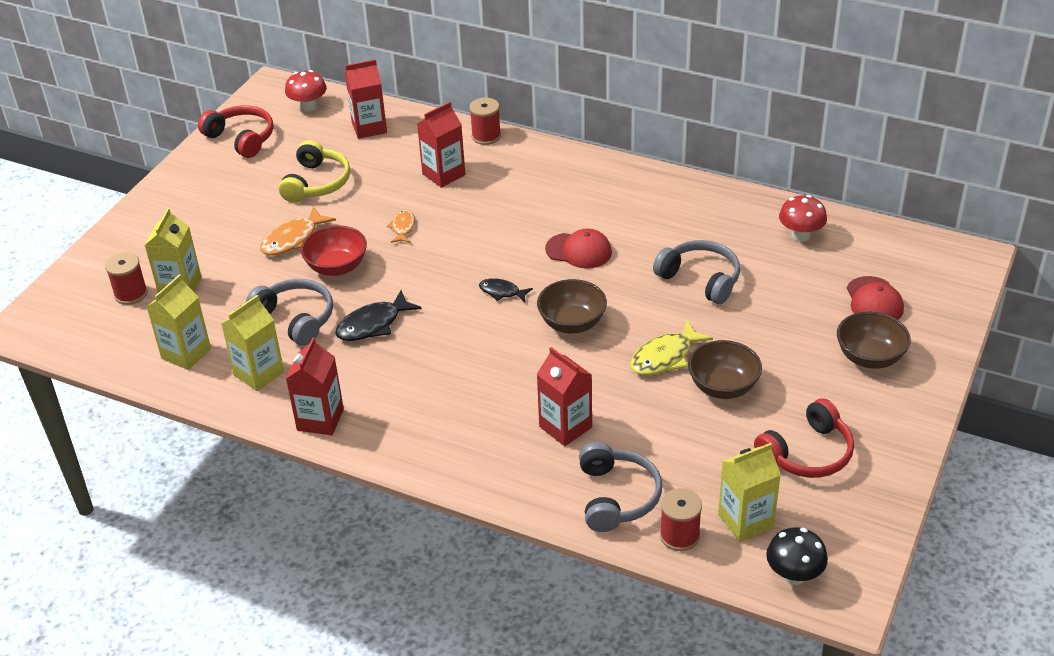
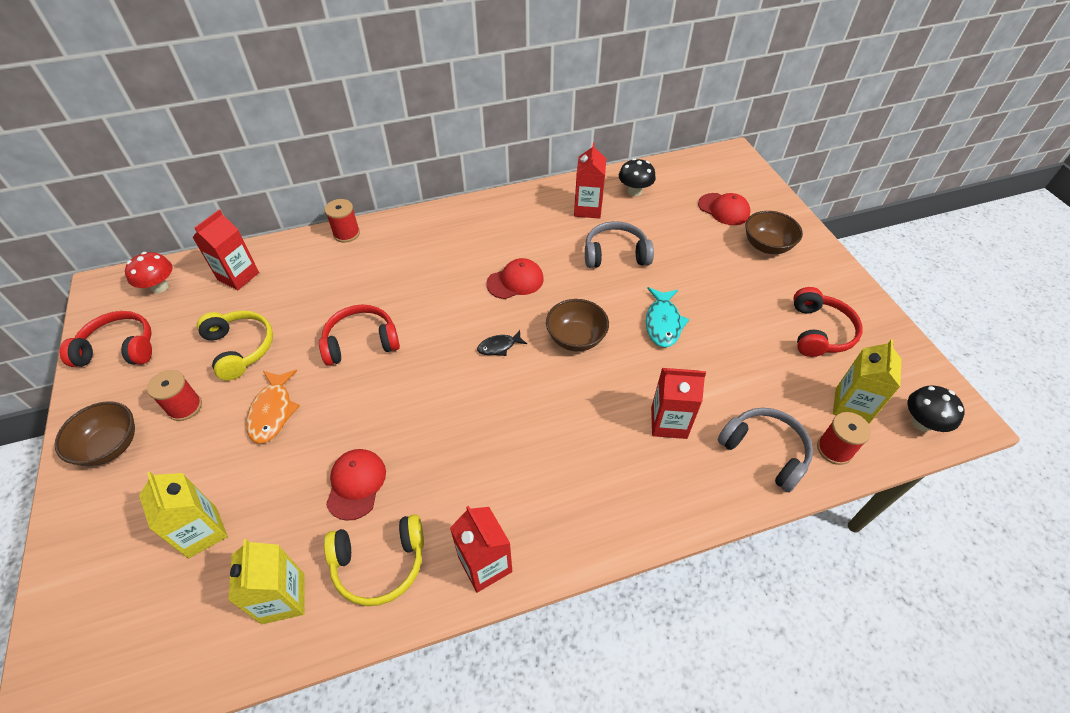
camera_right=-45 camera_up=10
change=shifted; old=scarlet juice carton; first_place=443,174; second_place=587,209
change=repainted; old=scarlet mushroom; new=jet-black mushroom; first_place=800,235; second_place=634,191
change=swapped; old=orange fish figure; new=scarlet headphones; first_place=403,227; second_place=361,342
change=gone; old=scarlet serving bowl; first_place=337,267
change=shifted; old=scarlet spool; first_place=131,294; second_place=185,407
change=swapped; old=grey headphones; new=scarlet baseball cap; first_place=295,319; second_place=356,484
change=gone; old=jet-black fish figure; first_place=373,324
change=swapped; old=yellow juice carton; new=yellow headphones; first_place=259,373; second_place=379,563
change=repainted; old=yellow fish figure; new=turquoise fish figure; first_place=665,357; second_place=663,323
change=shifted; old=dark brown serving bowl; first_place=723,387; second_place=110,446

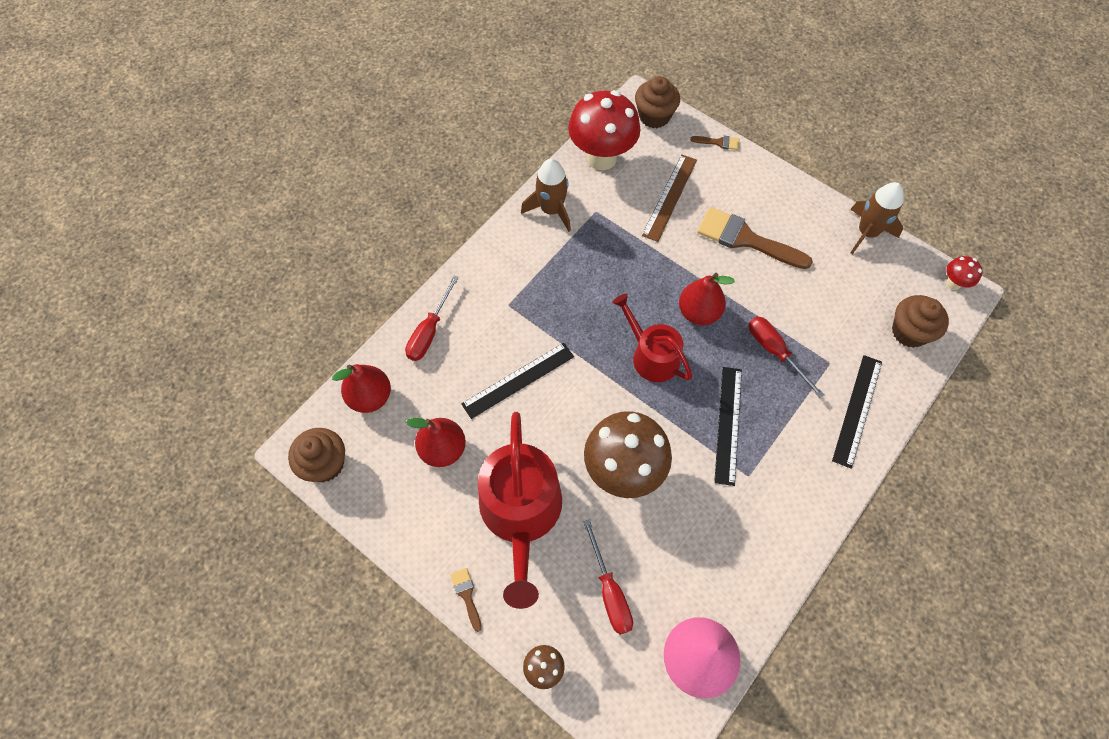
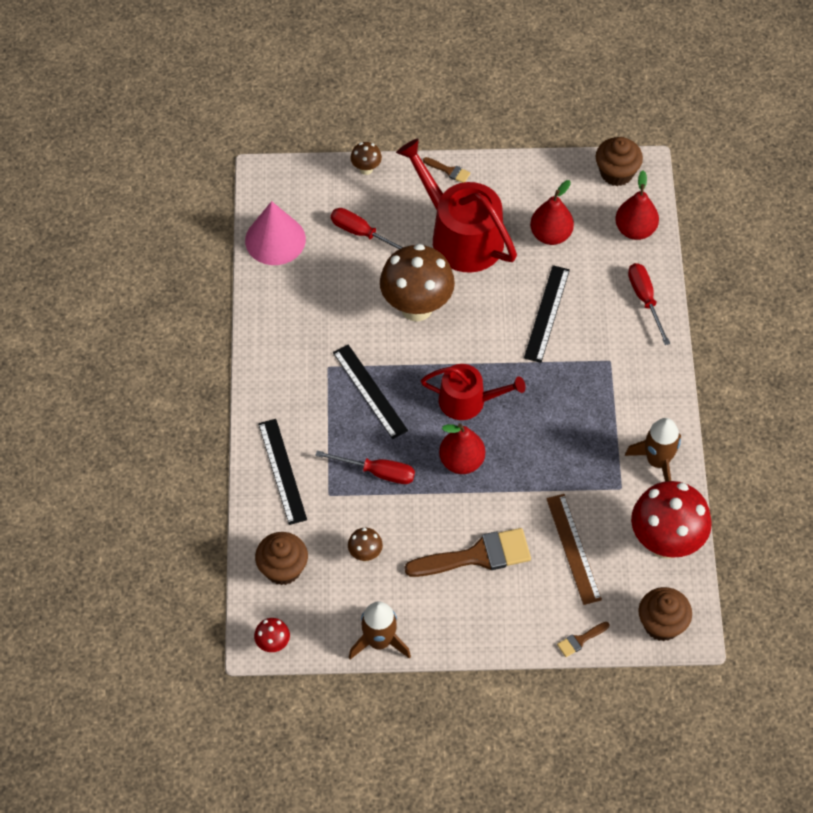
camera_right=140 camera_up=-5
change=new; new=dark brown mushroom; second_place=365,554

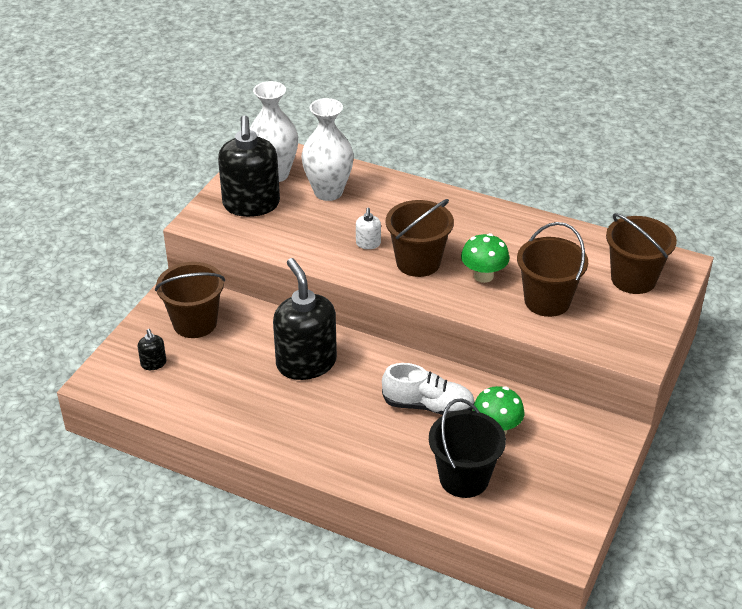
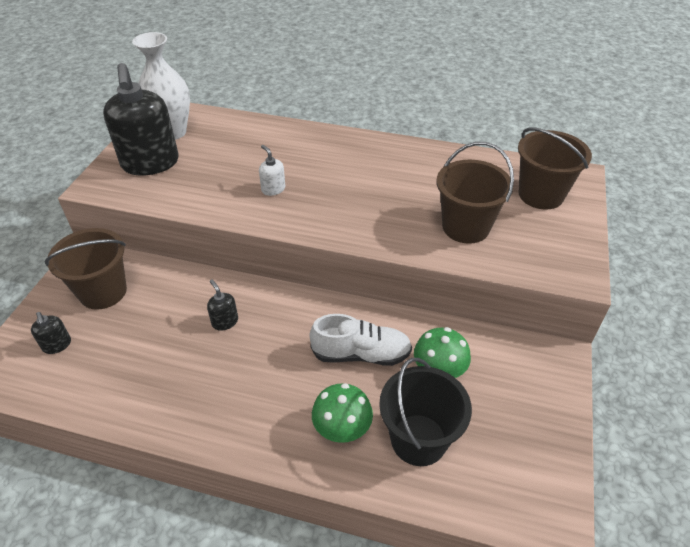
camera_right=-10 camera_up=5
change=gone; old=white vase; first_place=328,192
change=gone; old=dark brown bucket; first_place=418,262
change=rotated; old=white soap dispenser; first_place=368,244; second_place=273,189; degrees=150
change=shifted; old=leaf-green mushroom; first_place=483,276; second_place=342,429
change=scaled; old=jet-black soap dispenser; first_place=306,363; second_place=225,321; factor=0.42

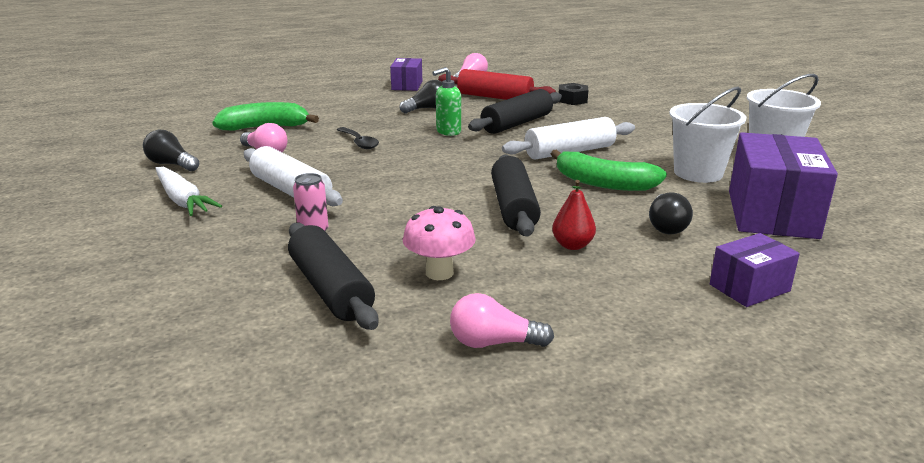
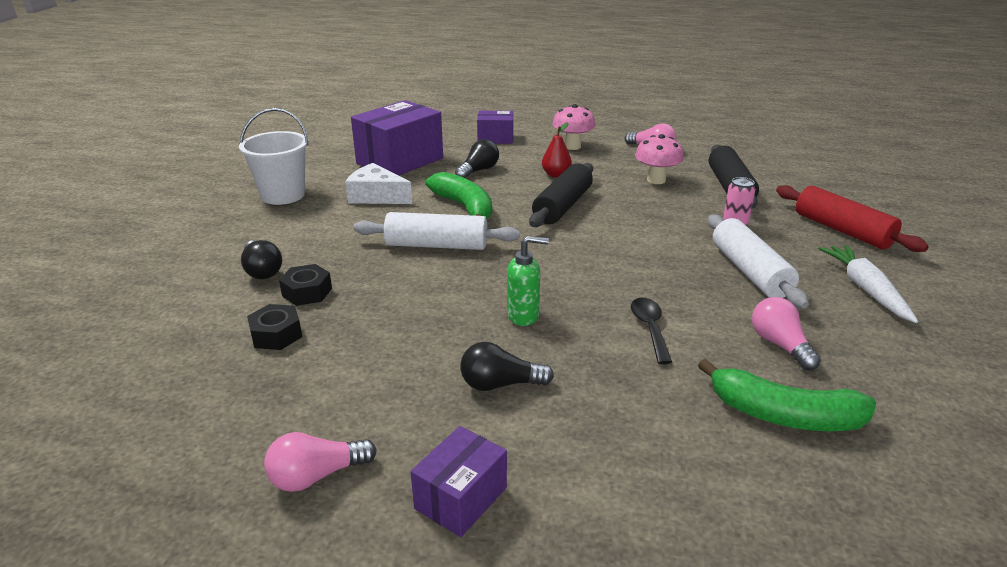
camera_right=-150 camera_up=5
change=shifted; old=scarlet pastry roller; first_place=495,97; second_place=842,230
change=swapped; old=white bucket; new=white cheese; first_place=698,173; second_place=376,196
change=gone; old=jet-black pastry roller; first_place=517,124
change=shifted; old=jet-black light bulb; first_place=171,164; second_place=262,270
change=new; new=pink mushroom; second_place=572,146
change=new; new=jet-black nut; second_place=307,292

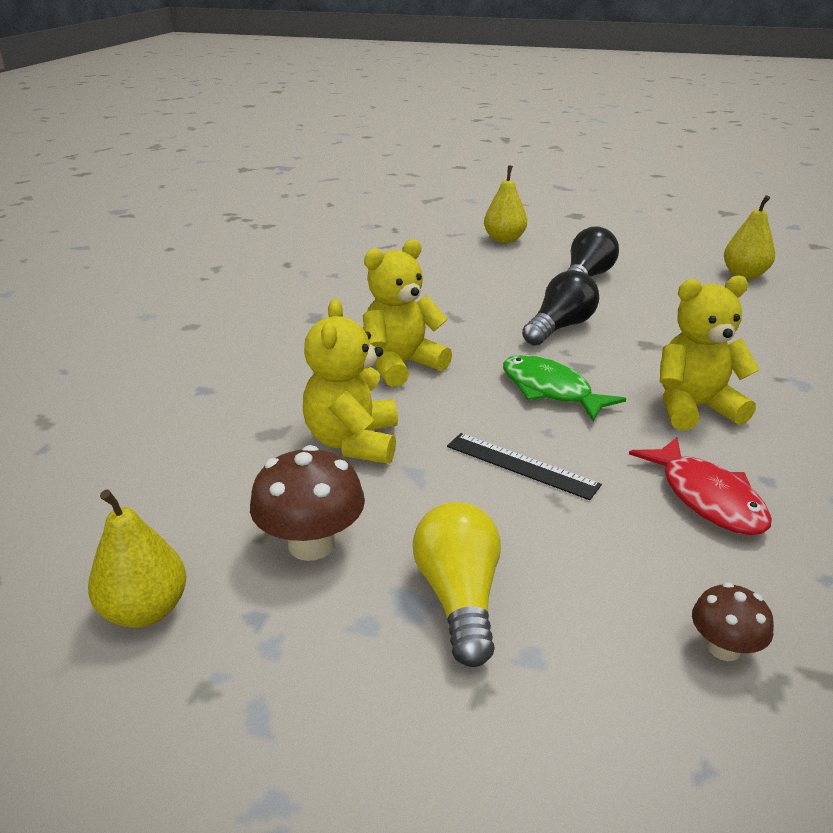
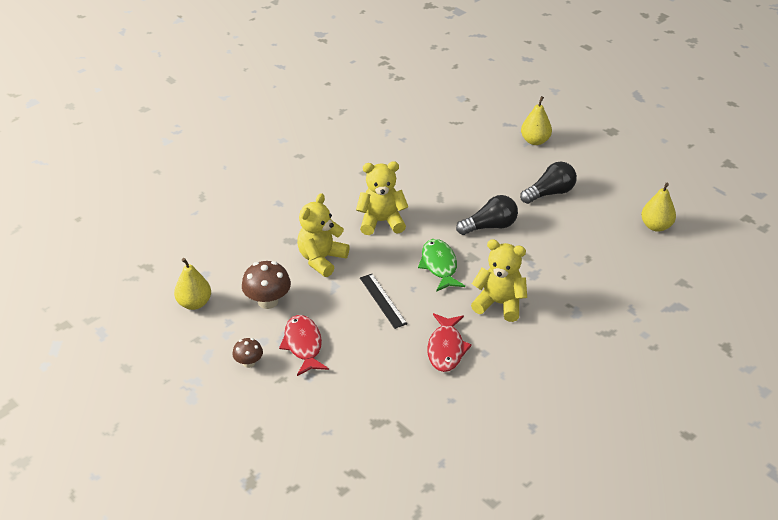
camera_right=30 camera_up=10
change=swapped; old=yellow light bulb; new=scarlet fish figure; first_place=459,597; second_place=303,345
change=shifted; old=dark brown mushroom; first_place=724,648; second_place=249,362

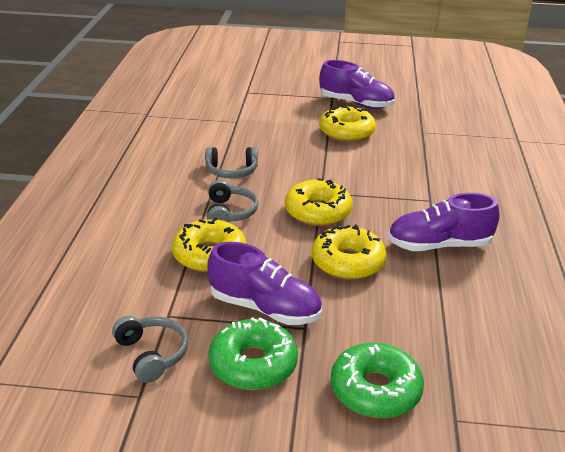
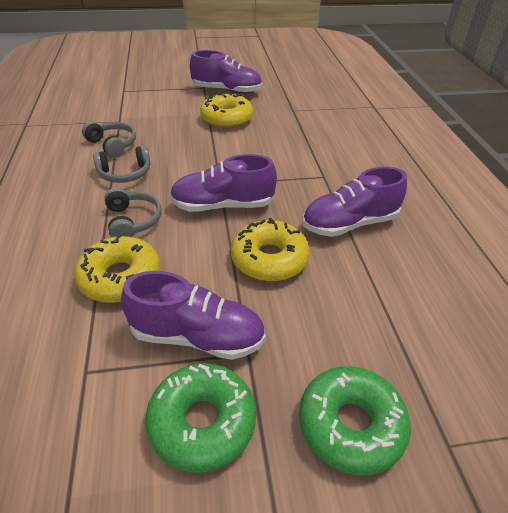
camera_right=-15 camera_up=10
change=swapped; old=yellow doughnut; new=purple shoe; first_place=318,212; second_place=223,205
change=shifted; old=grey headphones; first_place=151,354; second_place=112,145

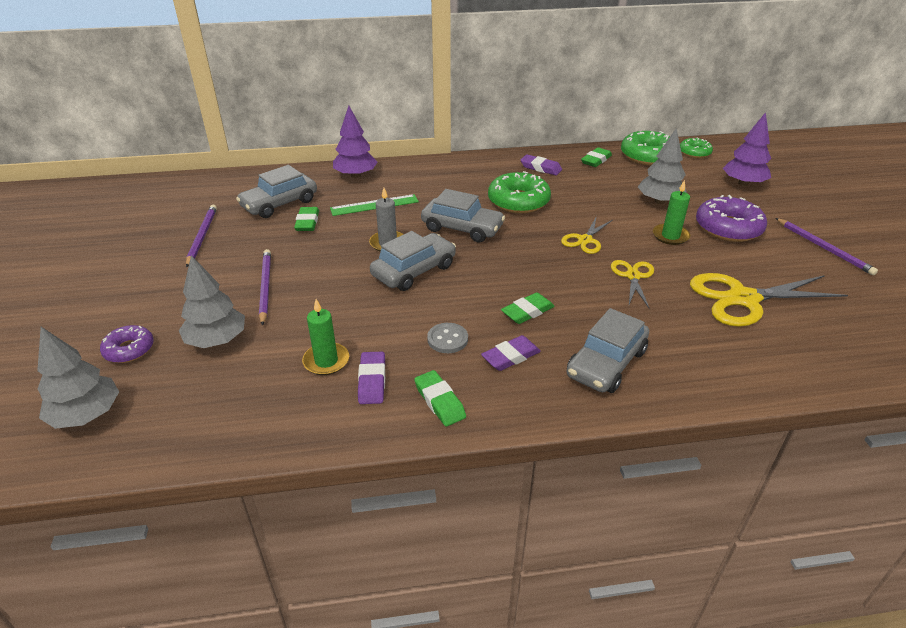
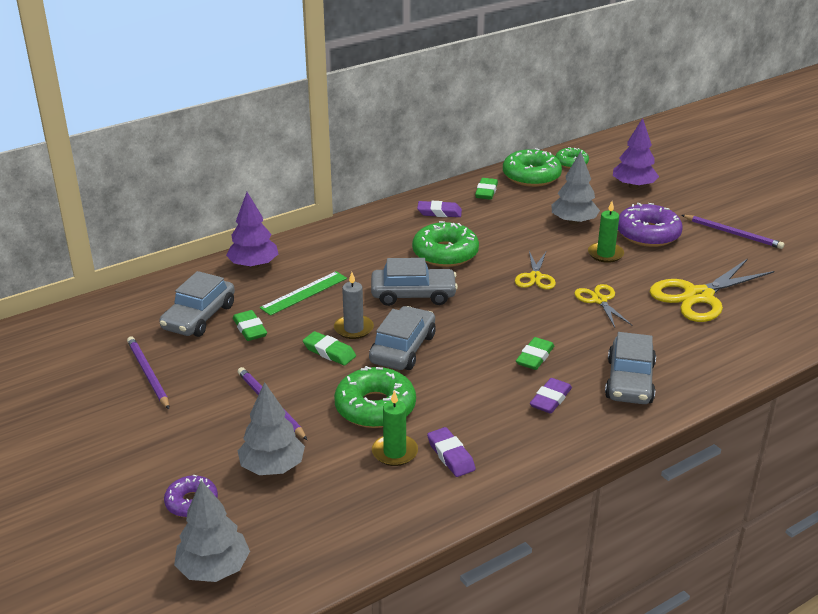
camera_right=-25 camera_up=-5
change=gone; old=grey button; first_place=447,339
change=shifted; old=leaf-green pencil eraser; first_place=439,401; second_place=329,352
change=new; new=leaf-green doughnut; second_place=375,407

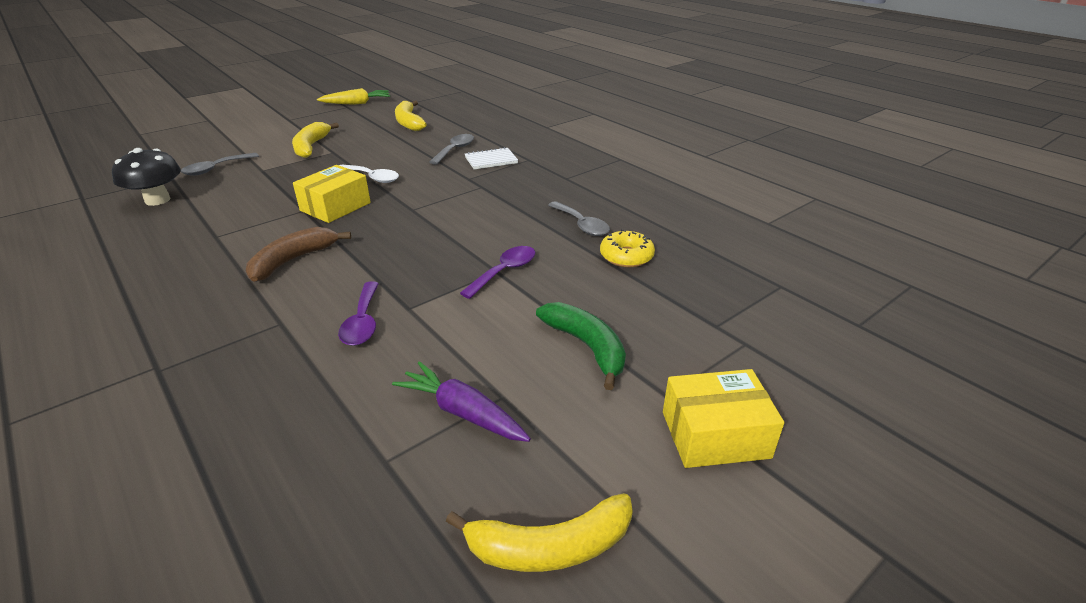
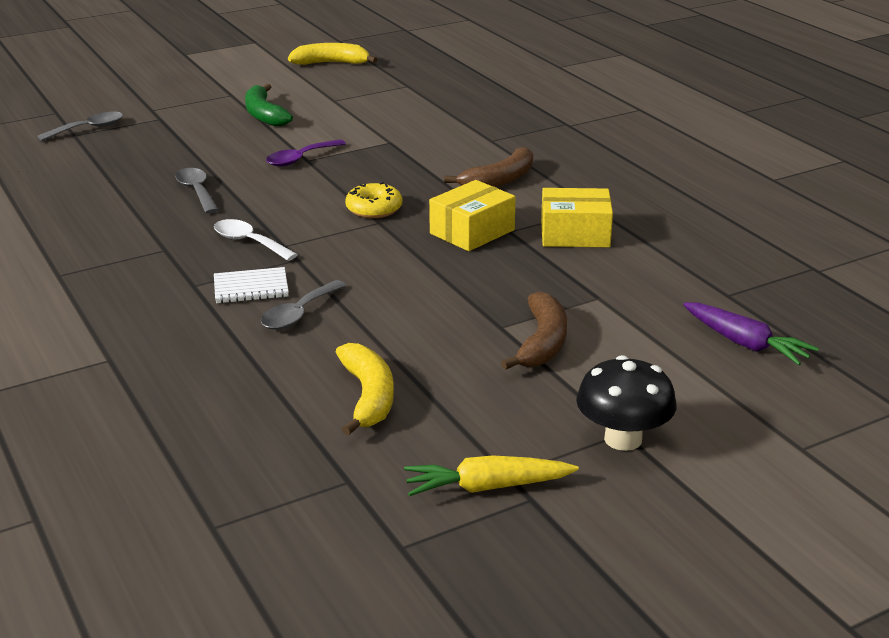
camera_right=-170 camera_up=-5
change=repainted; old=yellow banana; new=dark brown banana; first_place=311,146; second_place=542,343
change=shifted; old=jet-black mushroom; first_place=157,200; second_place=623,439
change=shifted; old=grey tablespoon; first_place=215,169; second_place=88,129
change=shifted; old=white tablespoon; first_place=372,178; second_place=249,242
change=shifted; old=yellow doughnut; first_place=626,256; second_place=374,209
change=gone; old=purple tablespoon; first_place=362,322
change=shifted; old=purple root vegetable; first_place=462,412; second_place=745,344
change=shifted; old=yellow parcel; first_place=715,434; second_place=575,234

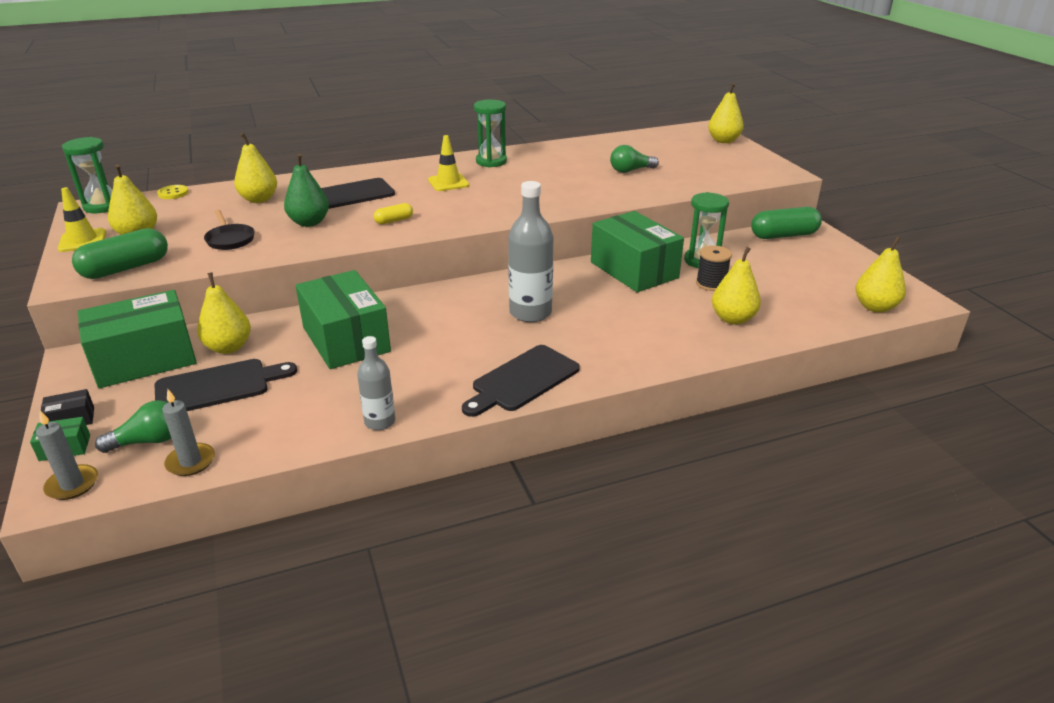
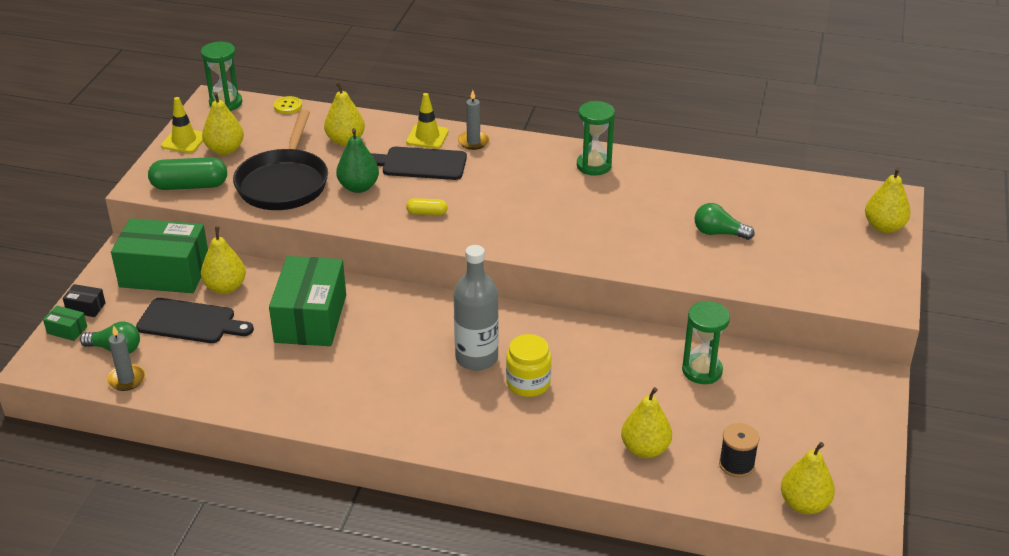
camera_right=35 camera_up=5
change=shifted; old=yellow safety cone; first_place=448,182; second_place=427,137
change=gone; old=leaf-green capsule; first_place=783,235
change=scaled; old=jet-black pan; first_place=230,239; second_place=284,183; factor=2.07
change=gone; old=leaf-green parcel; first_place=634,270
change=shifted; old=jet-black spool; first_place=711,284; second_place=736,464
change=gone; old=grey bottle; first_place=380,422
change=gone; old=jet-black cutting board; first_place=522,380
change=shifted; old=grey pillar candle; first_place=72,484; second_place=473,142
change=new; new=yellow preserve jar; second_place=528,383

